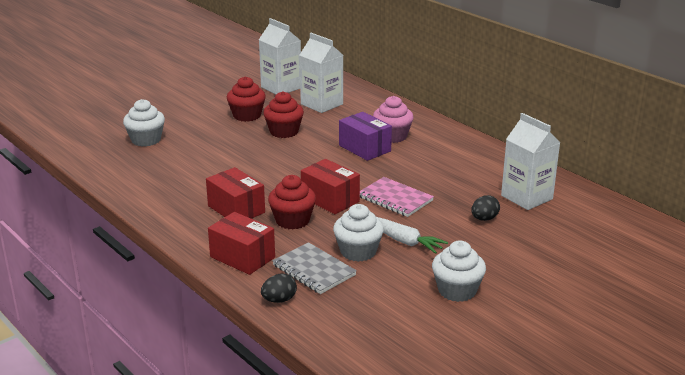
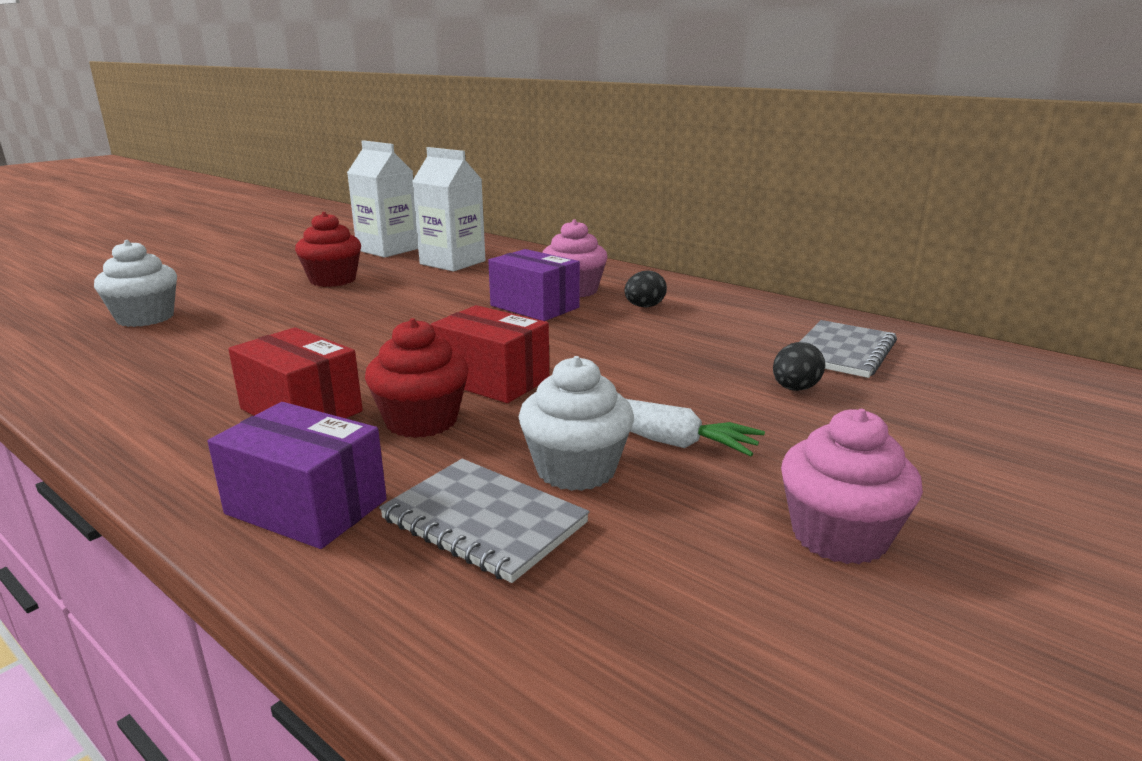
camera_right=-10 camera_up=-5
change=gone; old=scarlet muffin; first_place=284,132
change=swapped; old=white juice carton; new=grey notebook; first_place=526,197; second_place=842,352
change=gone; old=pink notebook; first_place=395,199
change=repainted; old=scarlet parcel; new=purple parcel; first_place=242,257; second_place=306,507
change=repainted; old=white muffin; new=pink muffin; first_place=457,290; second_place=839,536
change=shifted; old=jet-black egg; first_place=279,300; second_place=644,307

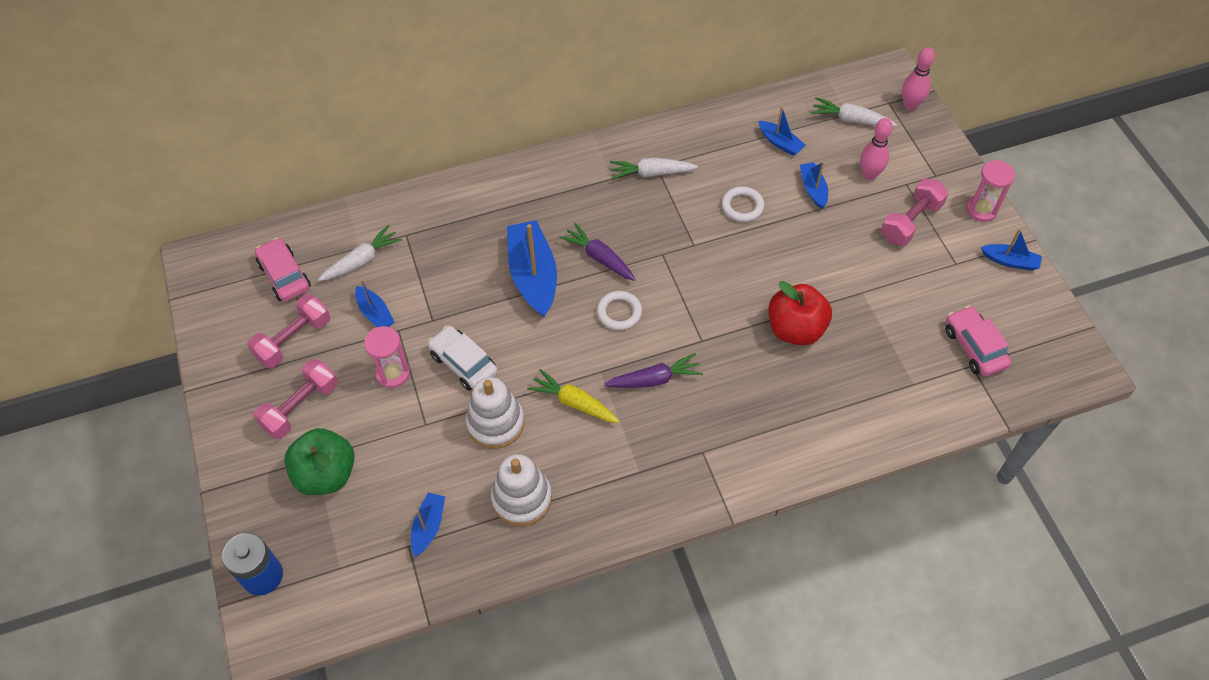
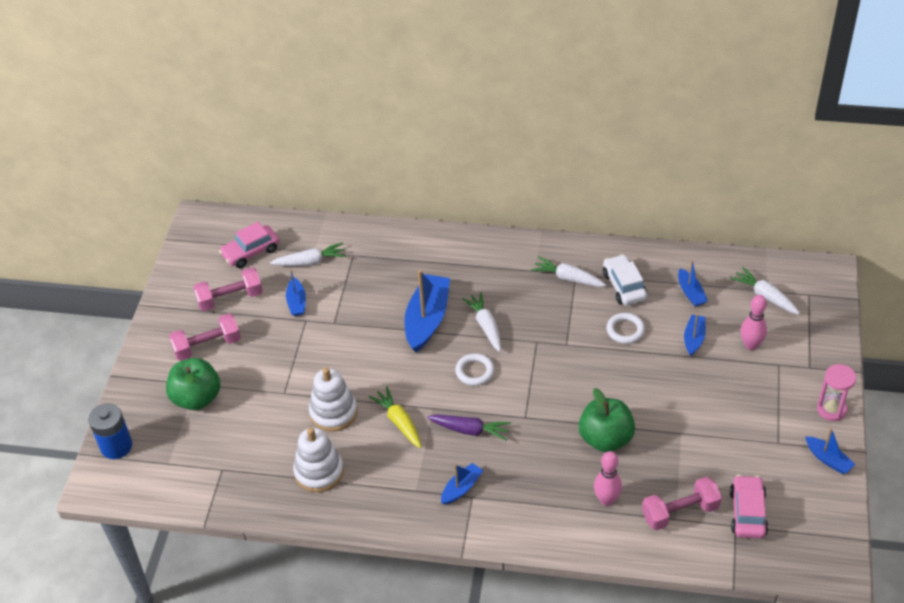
camera_right=30 camera_up=-10
change=shifted; old=pink bowling pin; first_place=910,105; second_place=606,500
change=shifted; old=pink hand weight; first_place=910,222; second_place=680,512
change=repainted; old=purple root vegetable; new=white root vegetable; first_place=599,258; second_place=486,326
change=rotated; old=pink toy car; first_place=285,276; second_place=251,252; degrees=-120
change=repainted; old=scarlet toy apple; new=leaf-green toy apple; first_place=795,329; second_place=605,439
change=gone; old=pink sandglass; first_place=393,373
change=shifted; old=white toy car; first_place=463,363; second_place=624,286
change=shifted; old=cobalt boat; first_place=428,526; second_place=461,488

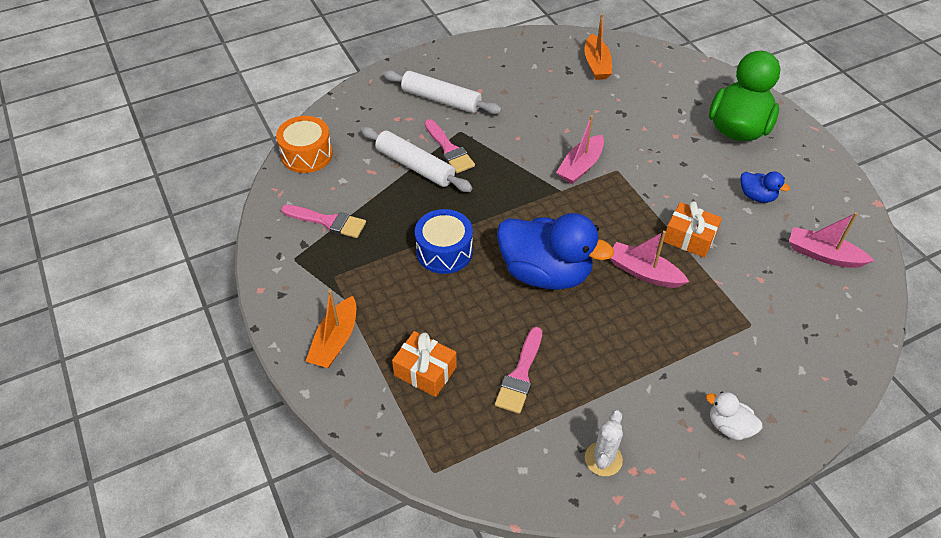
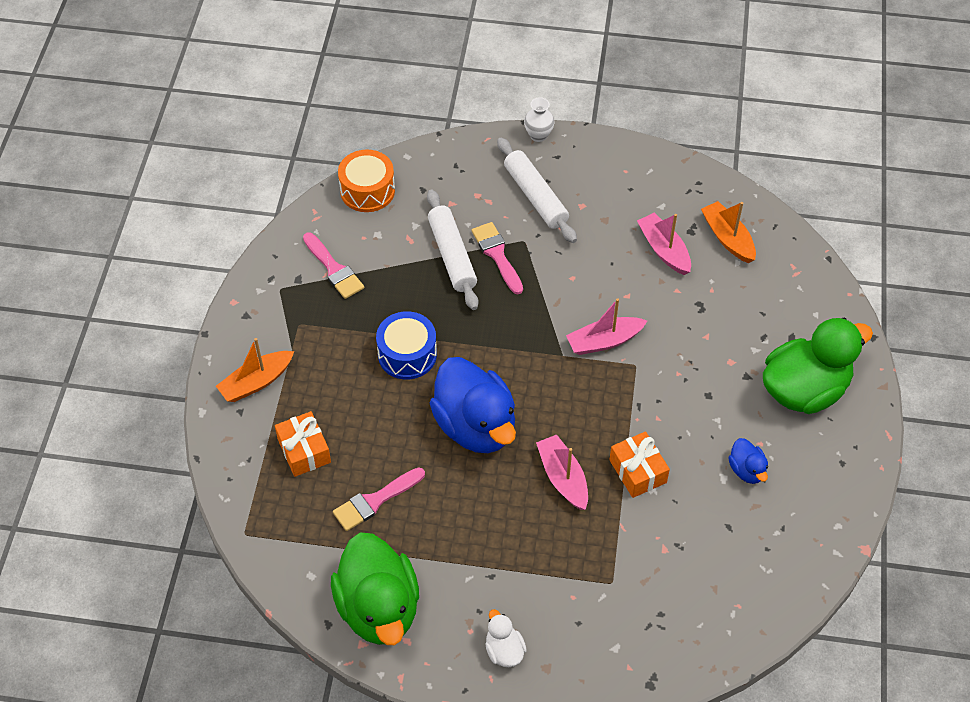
camera_right=35 camera_up=5
change=rotated; old=orange boat; first_place=596,64; second_place=727,238; degrees=120
change=rotated; old=pink brush; first_place=449,149; second_place=497,255; degrees=150
change=shifted; old=pink boat; first_place=823,255; second_place=664,250
change=swapped; old=white saguaro cactus; new=leaf-green toy duck; first_place=603,459; second_place=379,608
change=new; new=white vase; second_place=538,135

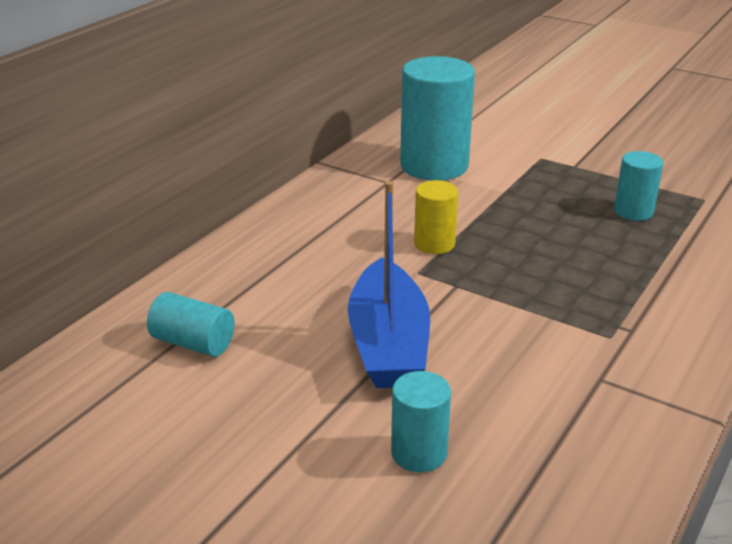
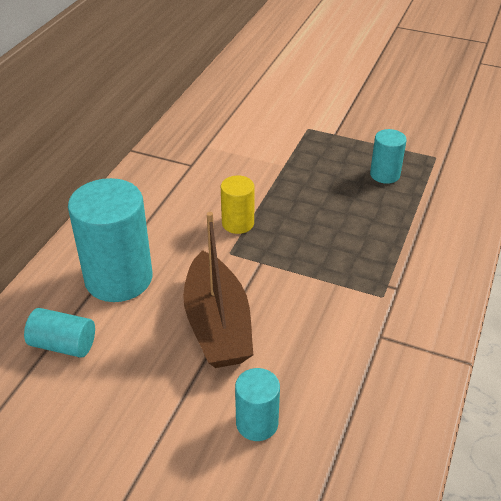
camera_right=-10 camera_up=10
change=shifted; old=turquoise cylinder; first_place=434,166; second_place=118,278
change=repainted; old=cobalt boat; new=dark brown boat; first_place=388,343; second_place=217,324

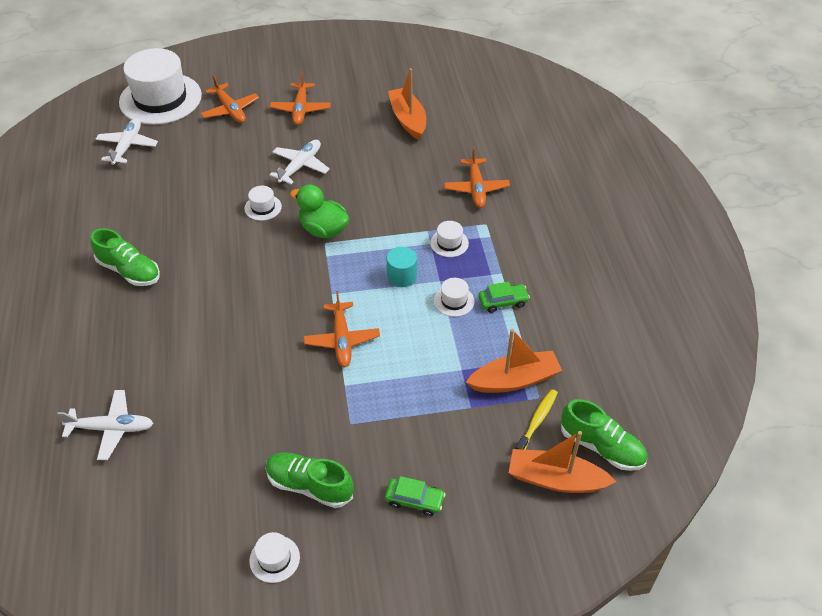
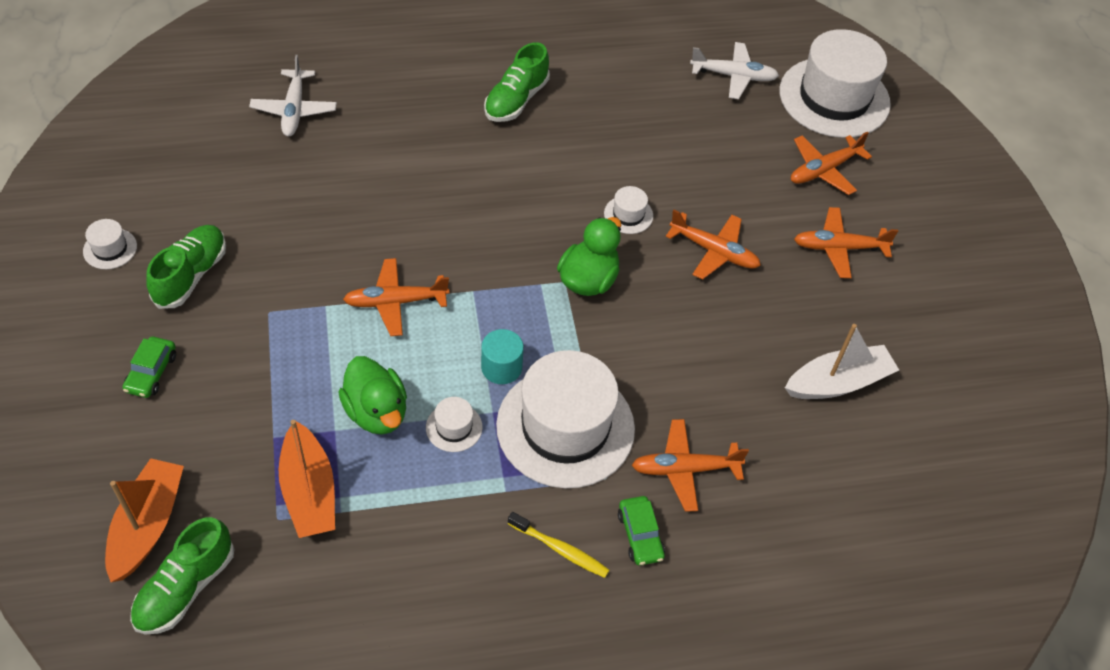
camera_right=85 camera_up=5
change=repainted; old=orange boat; new=white boat; first_place=408,119; second_place=838,382
change=repainted; old=white plane; new=orange plane; first_place=300,166; second_place=714,251
change=scaled; old=white tall hat; first_place=449,243; second_place=565,427; factor=2.46
change=shifted; old=leaf-green toy car; first_place=503,302; second_place=640,535
change=shifted; old=yellow tooth brush; first_place=537,421; second_place=560,549
change=new; new=leaf-green toy duck; second_place=376,412

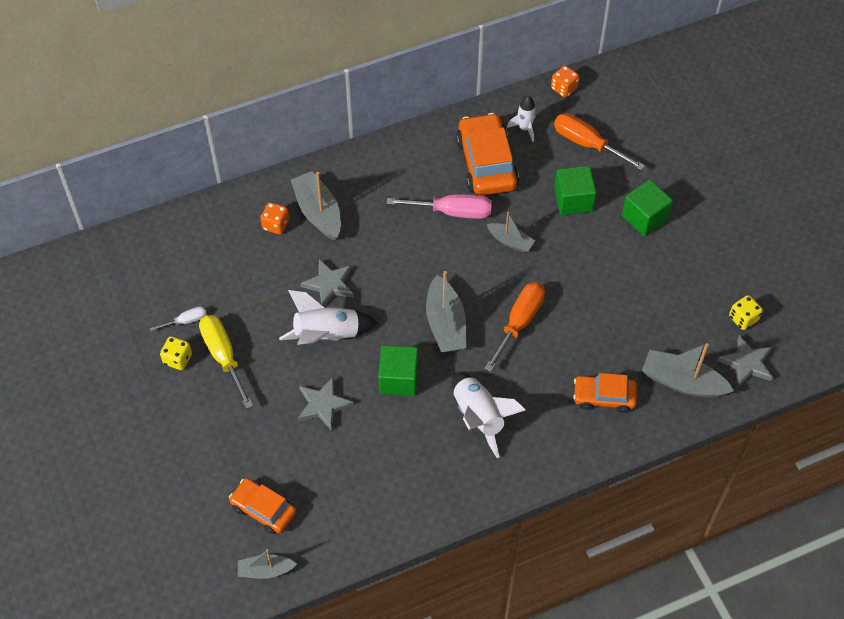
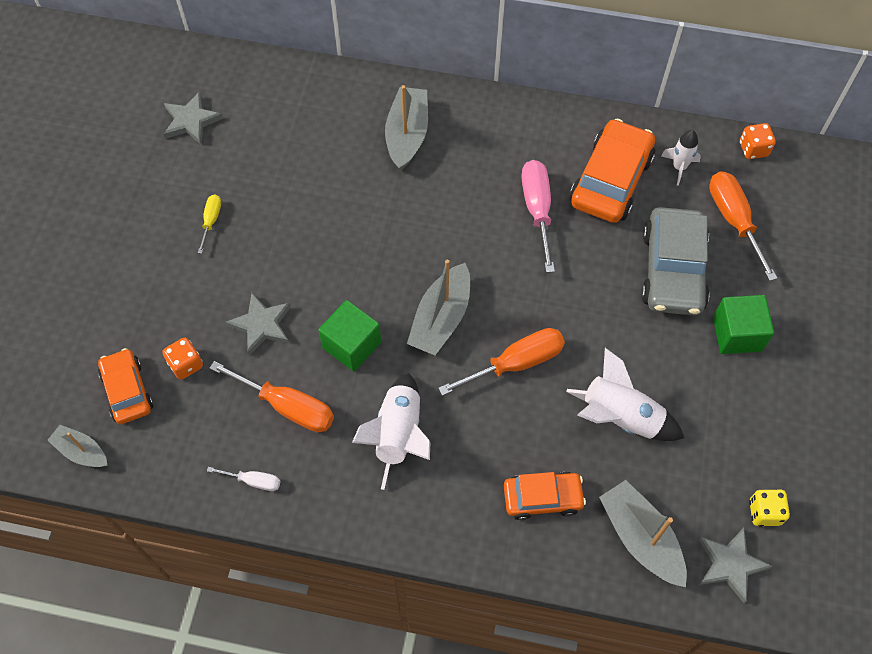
camera_right=35 camera_up=5
change=swapped; old=leaf-green cube; new=grey toy car; first_place=573,200; second_place=672,270
change=rotated; old=pink hand screwdriver; first_place=452,212; second_place=537,210; degrees=-135
change=shifted; old=orange die; first_place=276,225; second_place=186,364
change=gone; old=grey boat; first_place=510,241
change=shifted; old=grey star; first_place=329,284; second_place=191,121
change=shifted; old=white rocket; first_place=327,335; second_place=620,417
change=shifted; old=white hand screwdriver; first_place=186,321; second_place=254,481
change=scaled; old=yellow hand screwdriver; first_place=223,356; second_place=211,221; factor=0.53
change=gone; old=yellow die; first_place=178,359
change=rotated; old=orange toy car; first_place=604,397; second_place=542,498; degrees=135
change=new; new=orange hand screwdriver; second_place=288,407

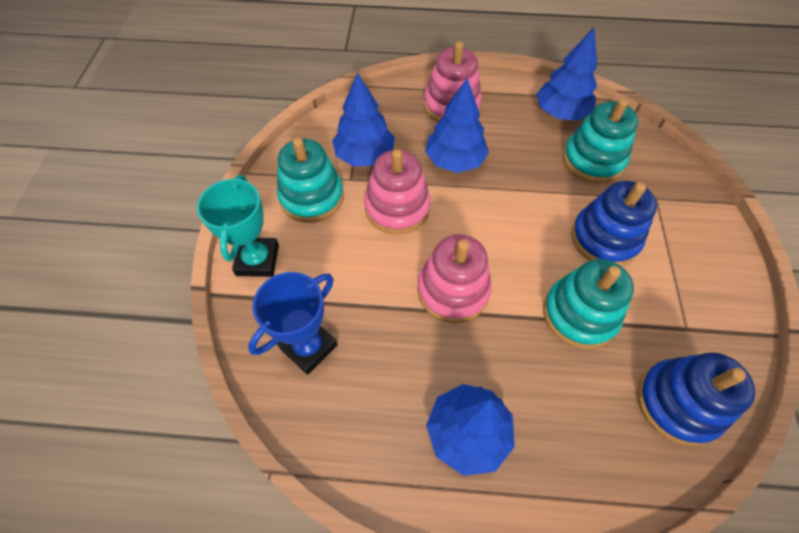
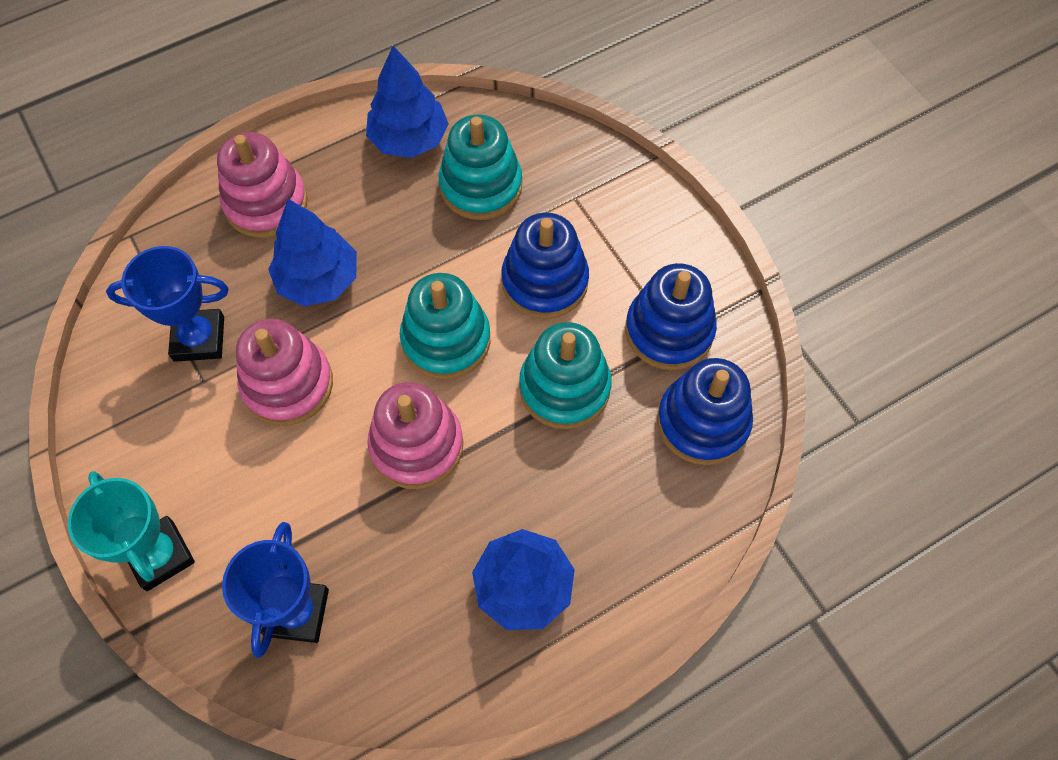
camera_right=-35 camera_up=5
change=swapped; old=cobalt toy tree; new=cobalt prize cup; first_place=364,155; second_place=199,338
change=shifted; old=turquoise stacking toy; first_place=312,197; second_place=446,340
change=new; new=cobalt stacking toy; second_place=669,331

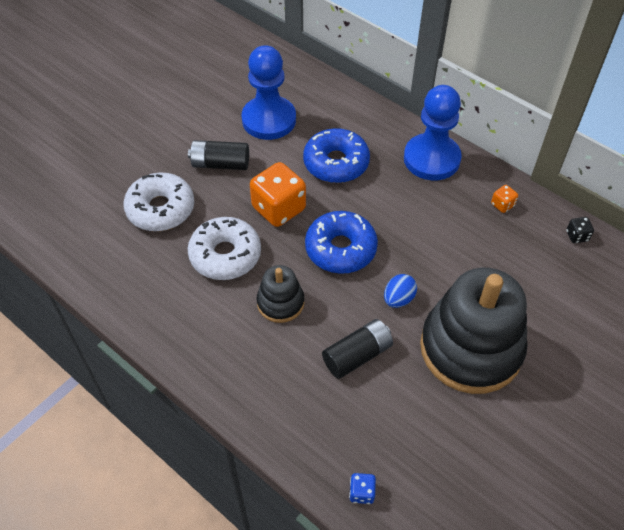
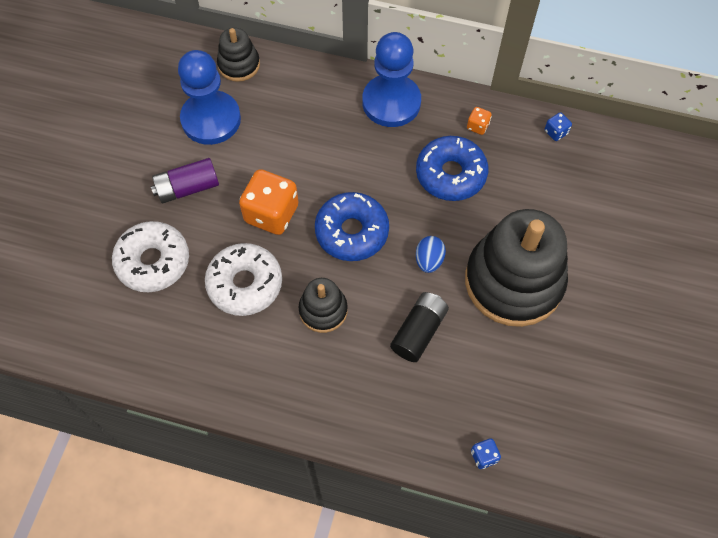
camera_right=-25 camera_up=10
change=shifted; old=cobalt doughnut; first_place=336,163; second_place=450,174
change=repainted; old=jet-black battery; new=purple battery; first_place=220,164; second_place=187,188
change=repainted; old=jet-black die; new=cobalt die; first_place=577,236; second_place=556,132
change=new; new=jet-black stacking toy; second_place=239,65

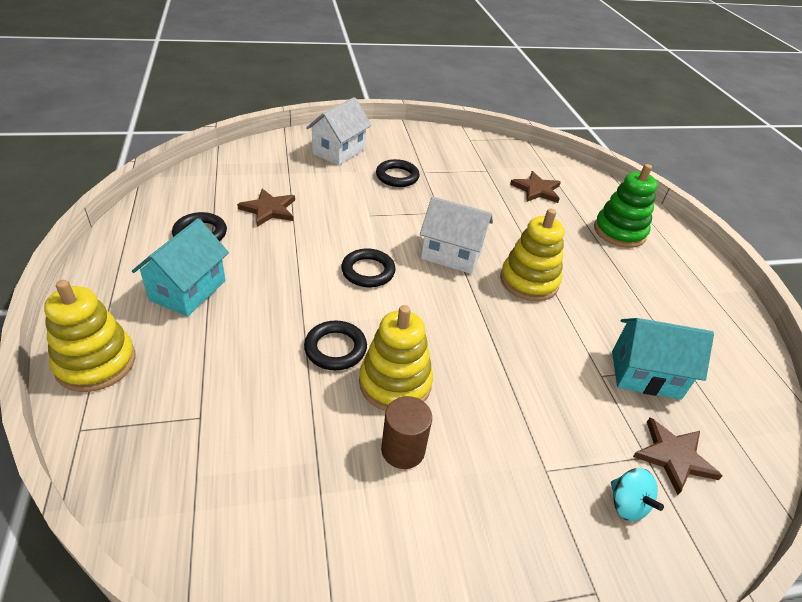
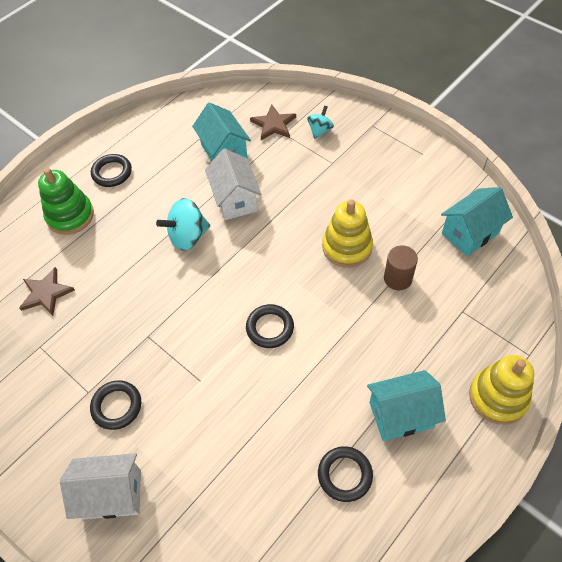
camera_right=-120 camera_up=15
change=gone; old=dark brown star; first_place=269,209
change=shifted; old=white toy house; first_place=451,254; second_place=235,199
change=swapped; old=yellow stacking toy; new=turquoise toy top; first_place=529,281; second_place=188,236
change=shifted; old=jet-black hoop; first_place=335,348; second_place=112,173
change=shifted; old=dark brown cylinder; first_place=403,450; second_place=397,278
change=new; new=turquoise toy house; second_place=470,233

